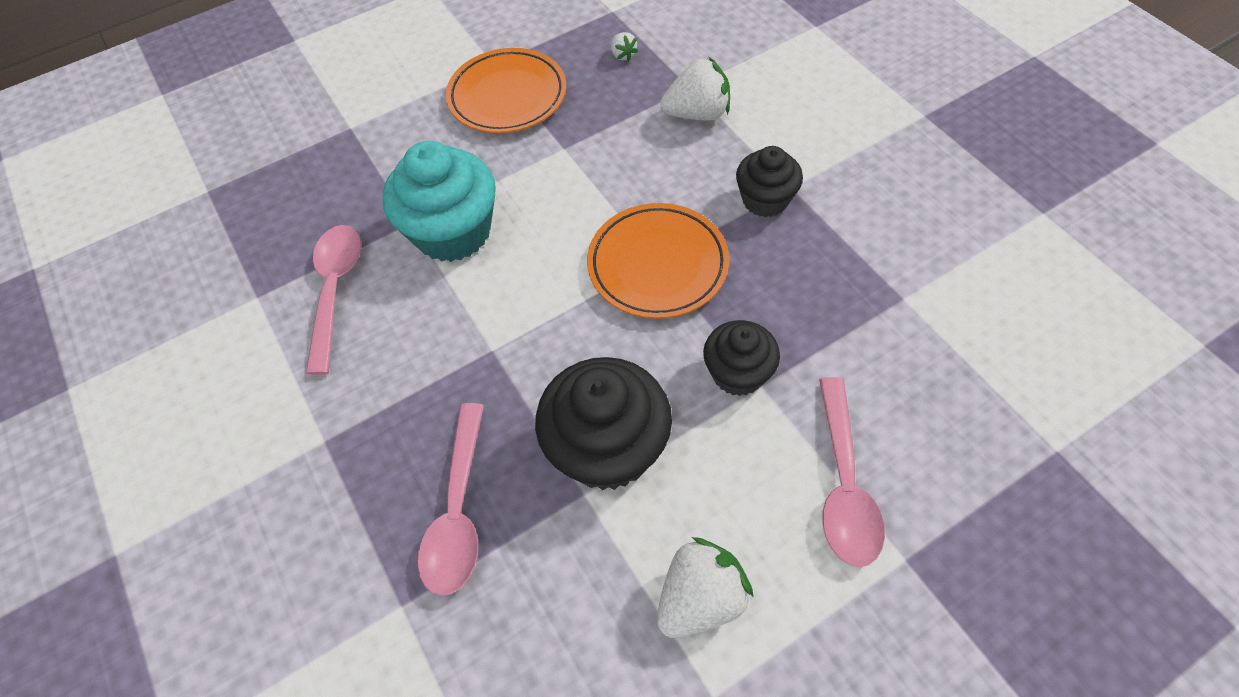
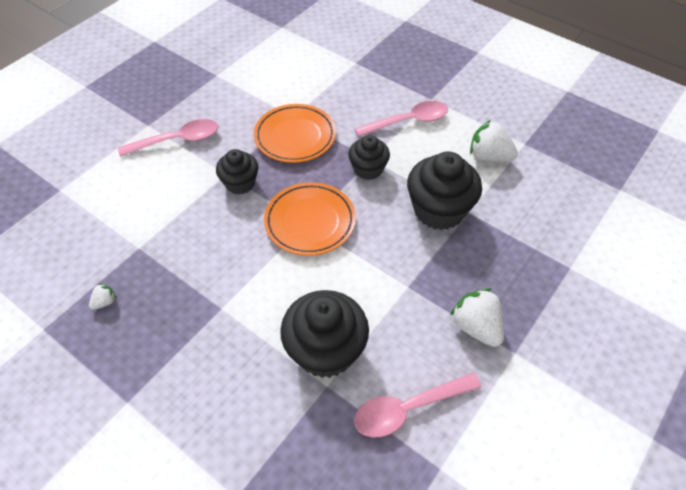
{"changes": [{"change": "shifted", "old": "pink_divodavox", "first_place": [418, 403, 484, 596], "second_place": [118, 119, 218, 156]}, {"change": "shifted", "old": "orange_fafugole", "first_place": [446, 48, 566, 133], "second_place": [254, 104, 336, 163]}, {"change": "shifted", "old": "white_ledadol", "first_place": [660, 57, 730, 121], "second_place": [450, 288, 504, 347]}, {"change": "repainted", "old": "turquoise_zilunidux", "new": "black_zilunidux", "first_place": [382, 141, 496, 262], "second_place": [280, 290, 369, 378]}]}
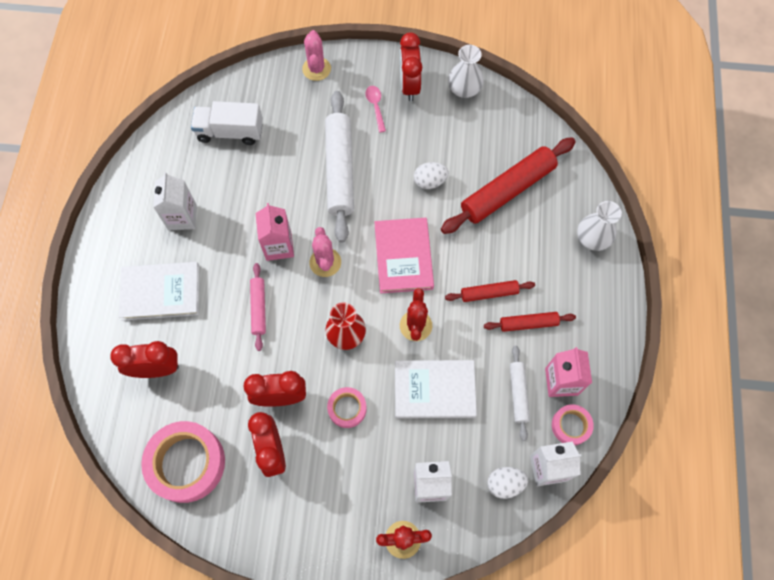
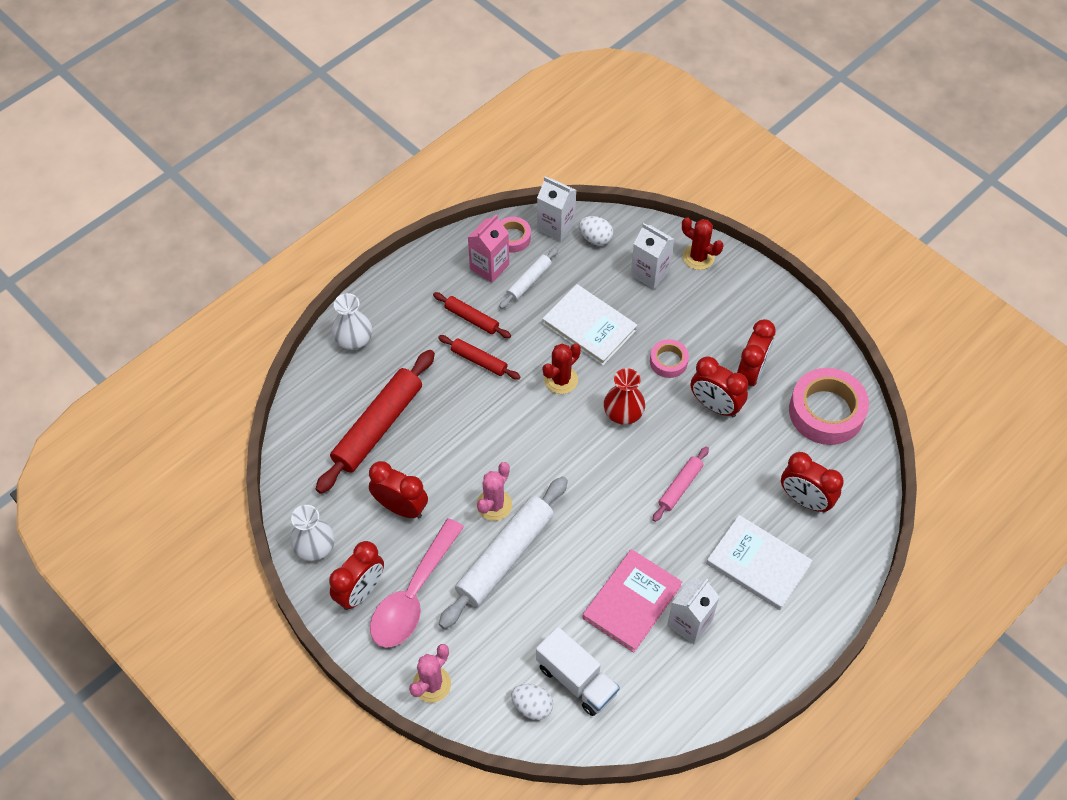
{"changes": [{"change": "gone", "old": "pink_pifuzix", "first_place": [256, 203, 294, 261]}, {"change": "new", "new": "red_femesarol", "second_place": [369, 461, 428, 518]}, {"change": "shifted", "old": "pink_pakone", "first_place": [310, 227, 341, 277], "second_place": [476, 462, 512, 521]}, {"change": "shifted", "old": "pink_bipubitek", "first_place": [375, 218, 434, 293], "second_place": [582, 549, 682, 653]}, {"change": "shifted", "old": "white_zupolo", "first_place": [414, 162, 449, 189], "second_place": [511, 684, 553, 720]}, {"change": "rotated", "old": "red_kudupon", "first_place": [441, 137, 576, 234], "second_place": [316, 350, 435, 494], "degrees": -60}, {"change": "scaled", "old": "pink_divodavox", "first_place": [365, 86, 386, 132], "second_place": [370, 518, 464, 648], "factor": 2.29}]}
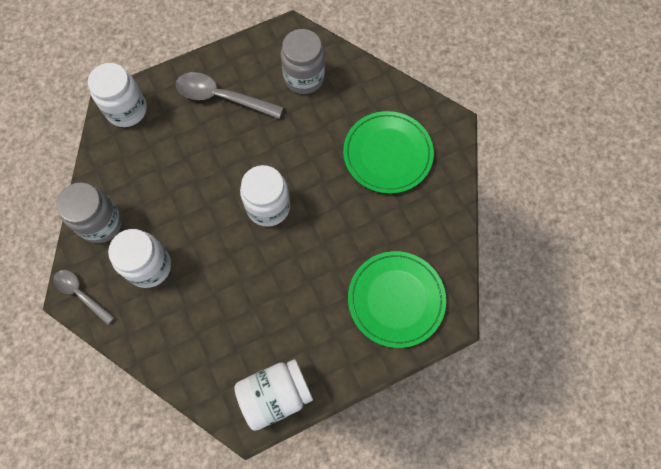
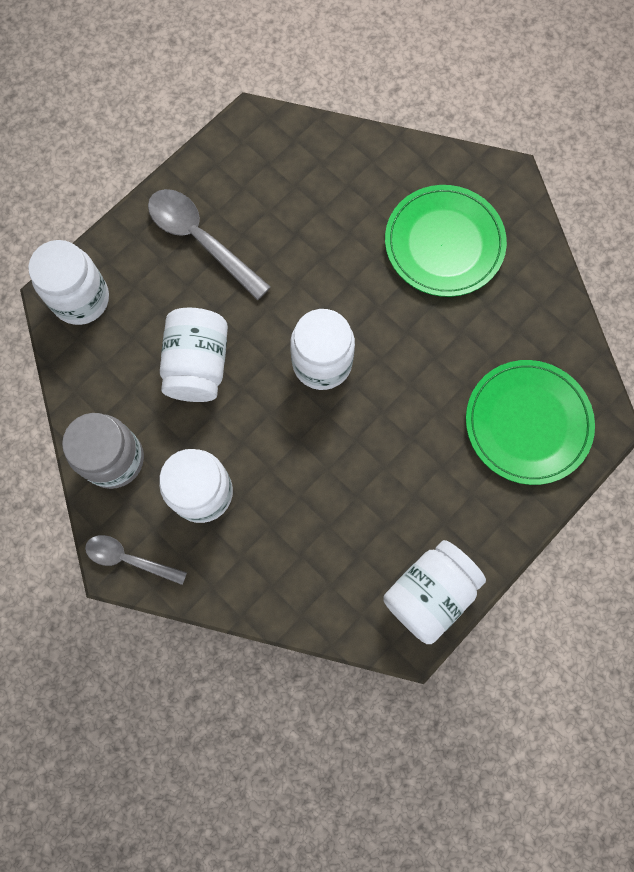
{"changes": [{"change": "gone", "old": "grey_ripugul", "first_place": [281, 29, 325, 94]}, {"change": "new", "new": "white_ripugul", "second_place": [160, 308, 228, 402]}, {"change": "rotated", "old": "grey_divodavox", "first_place": [176, 72, 284, 119], "second_place": [148, 189, 271, 300], "degrees": 45}]}
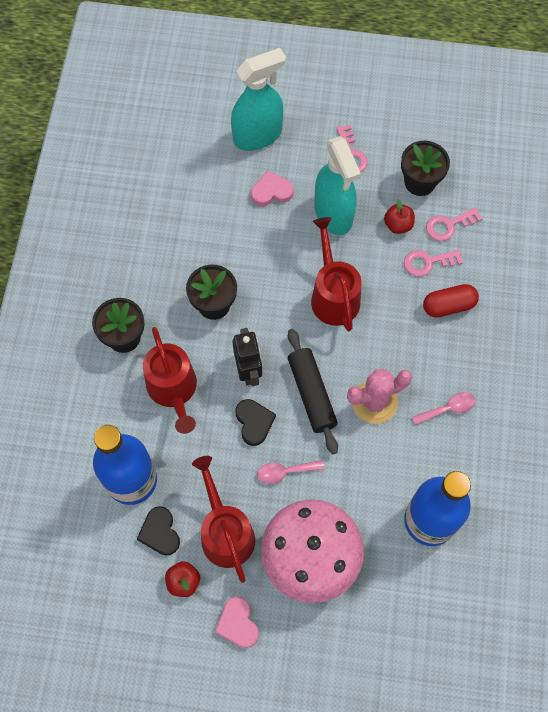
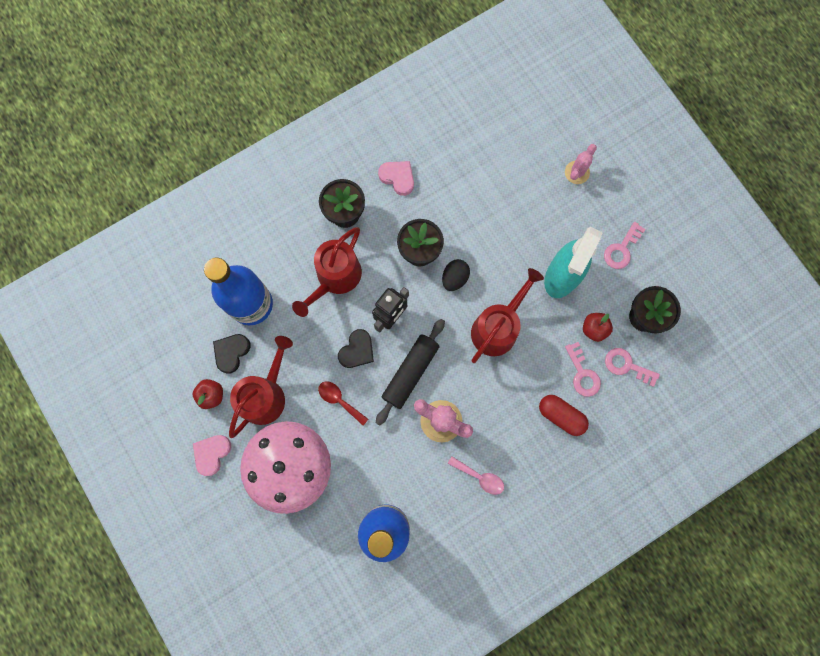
{"changes": [{"change": "new", "new": "black_zupolo", "second_place": [442, 259, 470, 291]}, {"change": "shifted", "old": "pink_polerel", "first_place": [251, 170, 294, 206], "second_place": [378, 161, 414, 196]}, {"change": "swapped", "old": "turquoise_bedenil", "new": "pink_pakone", "first_place": [231, 48, 286, 151], "second_place": [565, 144, 597, 184]}, {"change": "repainted", "old": "pink_divodavox", "new": "red_divodavox", "first_place": [257, 460, 325, 484], "second_place": [318, 381, 368, 425]}, {"change": "rotated", "old": "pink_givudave", "first_place": [404, 250, 463, 277], "second_place": [565, 342, 601, 397], "degrees": -150}]}
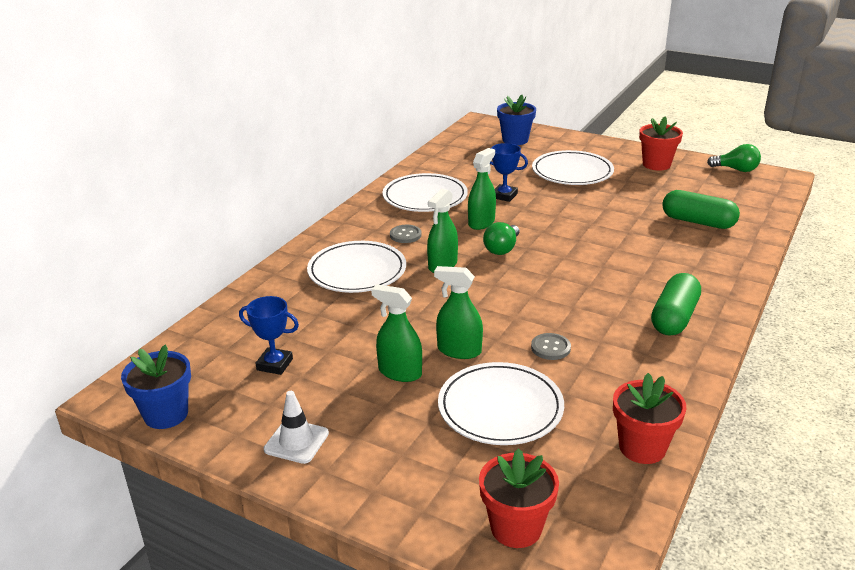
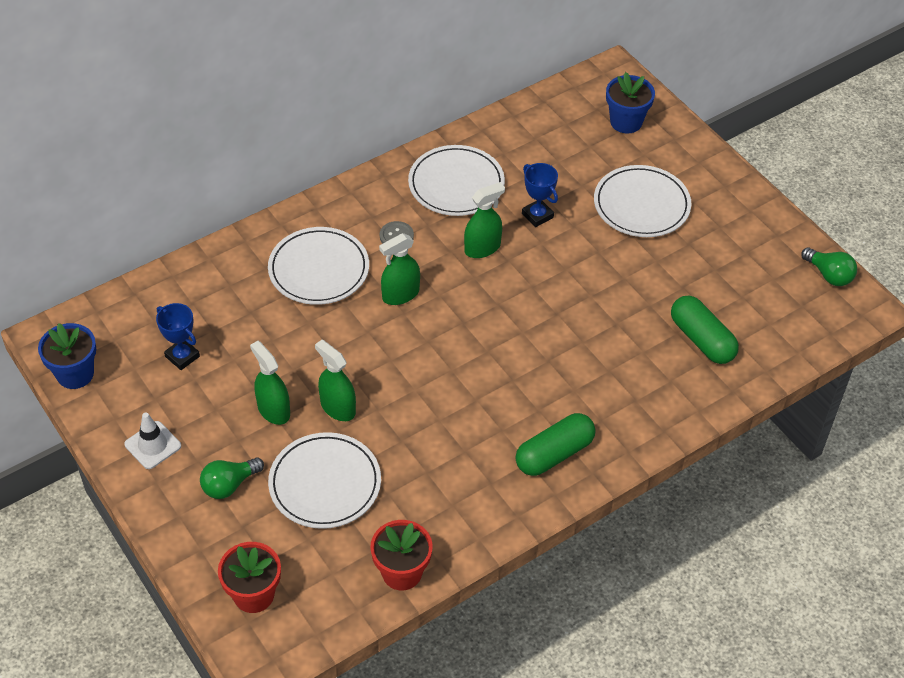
{"changes": [{"change": "gone", "old": "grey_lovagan", "first_place": [531, 333, 571, 360]}, {"change": "gone", "old": "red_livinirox", "first_place": [639, 117, 683, 171]}, {"change": "shifted", "old": "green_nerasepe", "first_place": [483, 222, 519, 255], "second_place": [200, 457, 264, 499]}]}
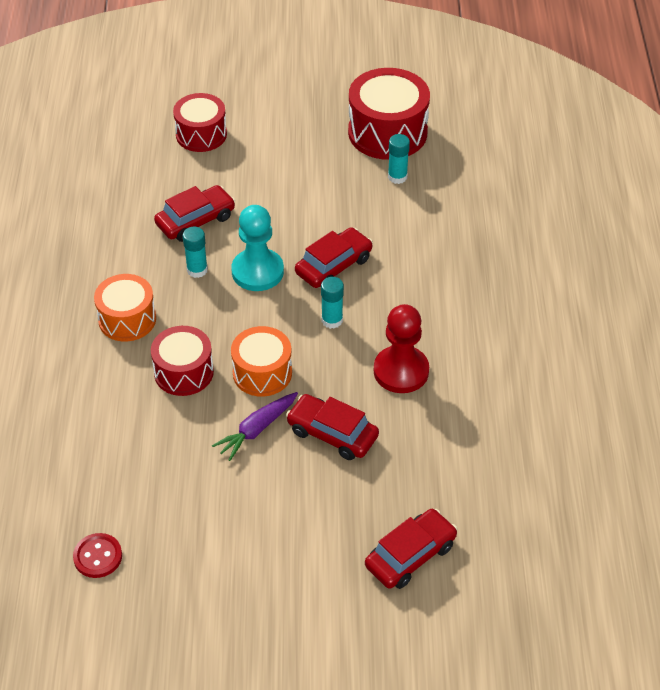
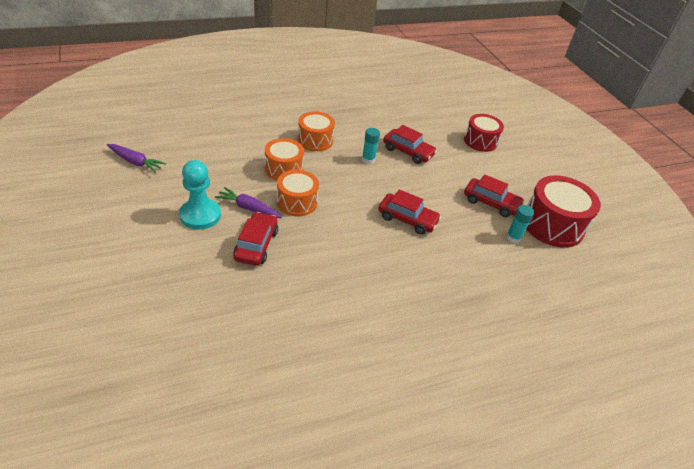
{"changes": [{"change": "gone", "old": "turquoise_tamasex", "first_place": [321, 277, 344, 329]}, {"change": "gone", "old": "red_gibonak", "first_place": [374, 304, 429, 393]}, {"change": "shifted", "old": "turquoise_gibonak", "first_place": [231, 205, 284, 291], "second_place": [179, 160, 221, 230]}, {"change": "shifted", "old": "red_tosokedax", "first_place": [365, 509, 457, 589], "second_place": [464, 174, 525, 217]}, {"change": "swapped", "old": "red_lovagan", "new": "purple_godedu", "first_place": [73, 533, 122, 578], "second_place": [107, 144, 166, 173]}, {"change": "repainted", "old": "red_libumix", "new": "orange_libumix", "first_place": [151, 326, 214, 396], "second_place": [265, 138, 304, 180]}]}
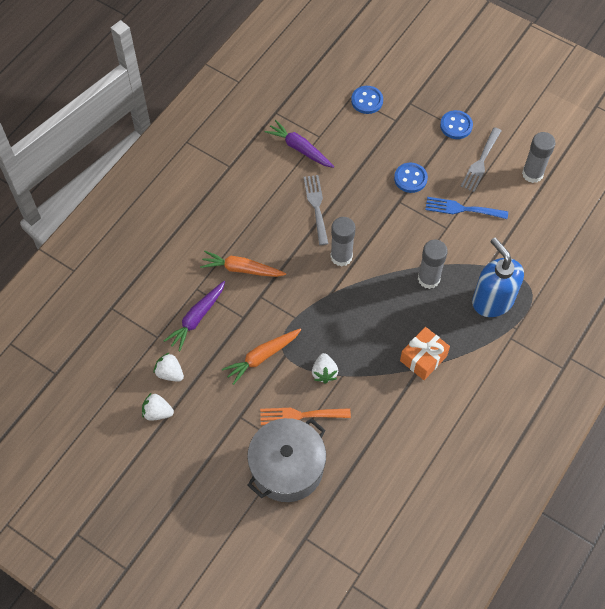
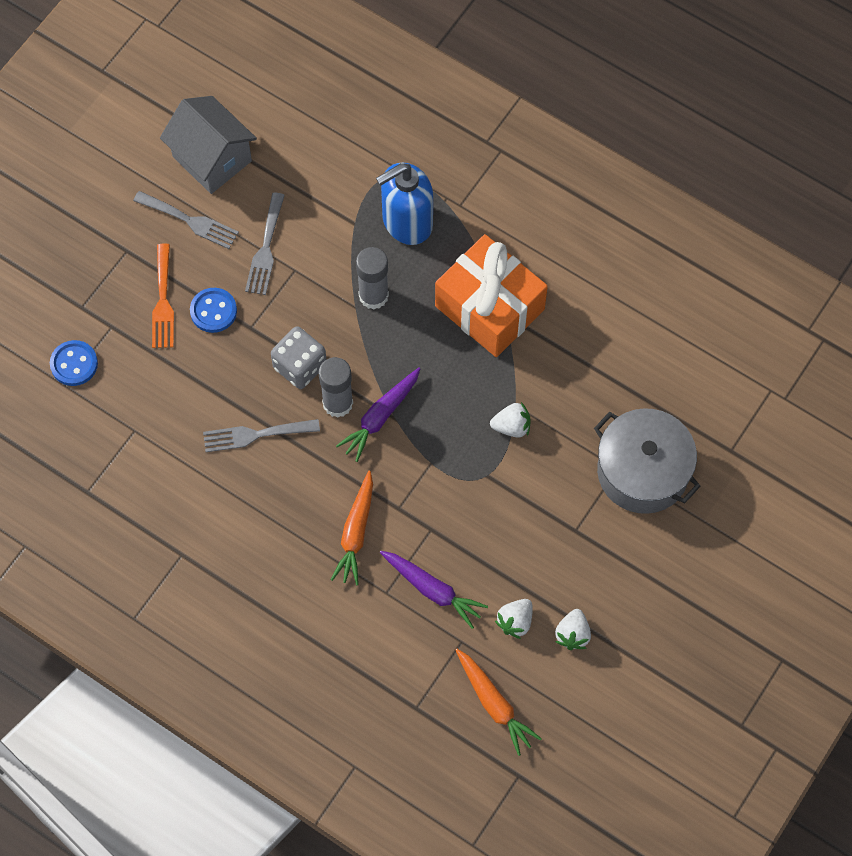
{"changes": [{"change": "gone", "old": "blue_lovagan", "first_place": [440, 110, 473, 139]}, {"change": "new", "new": "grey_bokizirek", "second_place": [271, 326, 327, 389]}, {"change": "shifted", "old": "orange_godedu", "first_place": [222, 328, 302, 385], "second_place": [456, 649, 542, 756]}, {"change": "shifted", "old": "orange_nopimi", "first_place": [260, 408, 351, 425], "second_place": [152, 244, 174, 348]}, {"change": "shifted", "old": "purple_godedu", "first_place": [264, 120, 334, 168], "second_place": [336, 368, 421, 462]}, {"change": "swapped", "old": "grey_tamasex", "new": "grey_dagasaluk", "first_place": [522, 132, 556, 183], "second_place": [160, 96, 257, 194]}, {"change": "repainted", "old": "blue_nopimi", "new": "grey_nopimi", "first_place": [425, 197, 508, 219], "second_place": [245, 192, 285, 295]}, {"change": "scaled", "old": "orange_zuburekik", "first_place": [400, 327, 450, 380], "second_place": [435, 234, 548, 357], "factor": 1.78}]}
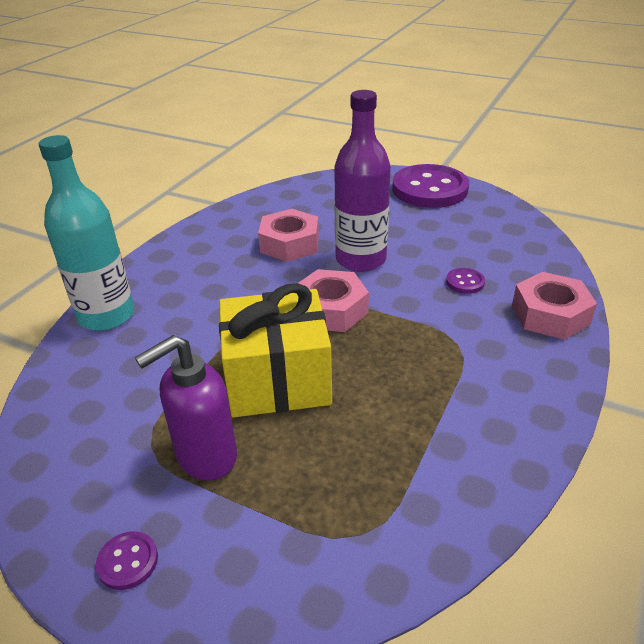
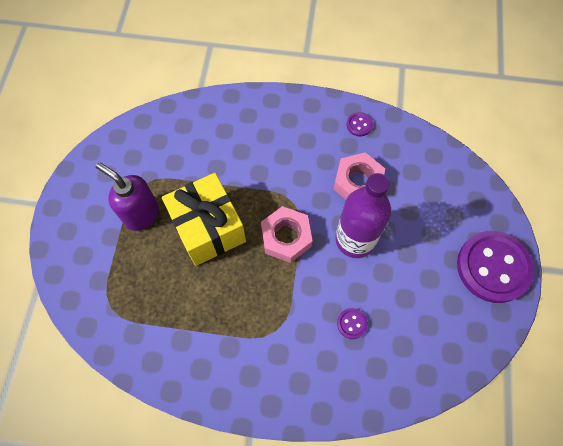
{"changes": [{"change": "gone", "old": "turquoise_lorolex", "first_place": [39, 135, 134, 331]}, {"change": "gone", "old": "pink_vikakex", "first_place": [512, 272, 597, 340]}, {"change": "shifted", "old": "purple_lovagan", "first_place": [96, 531, 158, 590], "second_place": [347, 112, 373, 136]}]}
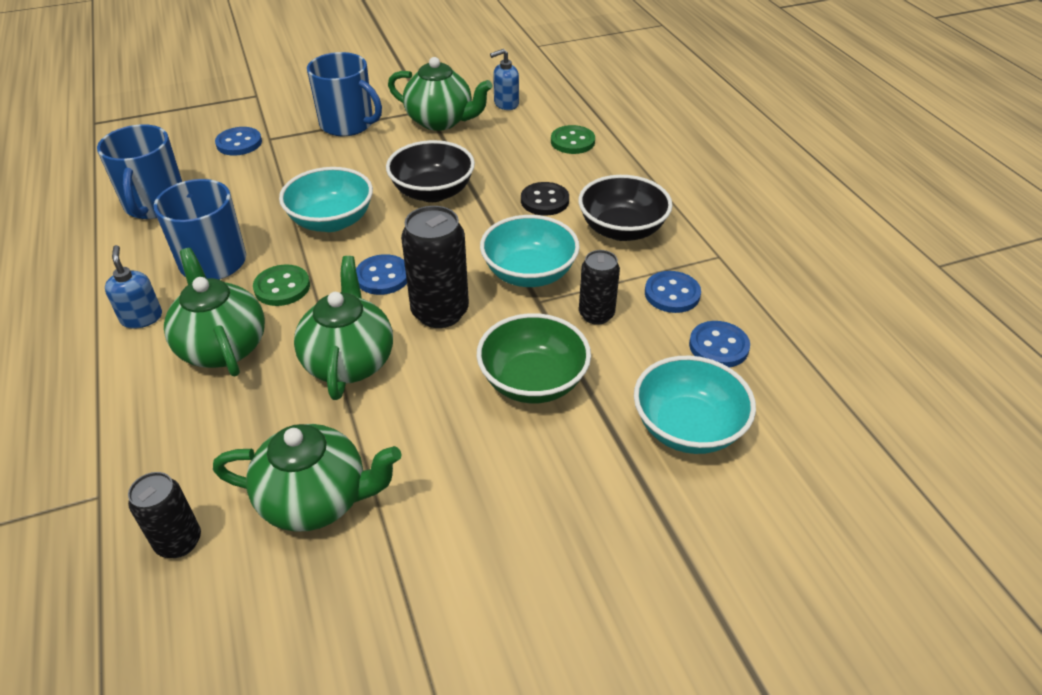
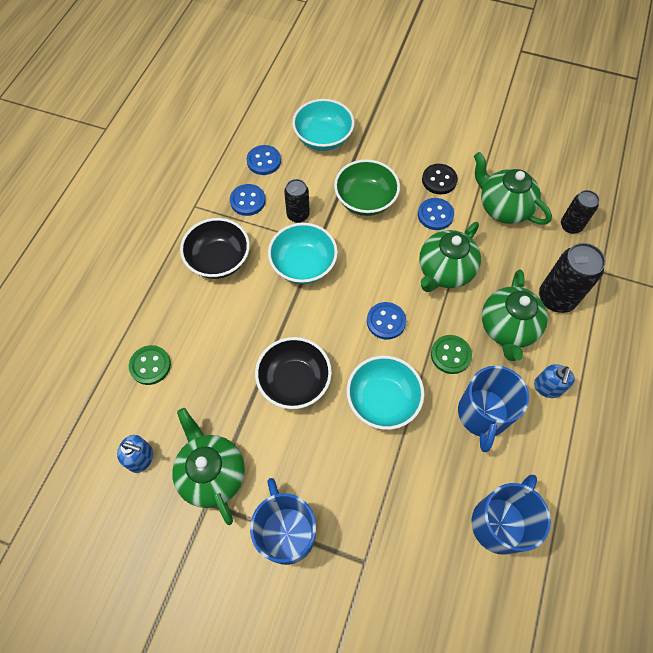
{"changes": [{"change": "shifted", "old": "blue_lovagan", "first_place": [215, 127, 262, 156], "second_place": [418, 198, 454, 230]}, {"change": "shifted", "old": "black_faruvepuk", "first_place": [401, 206, 469, 328], "second_place": [539, 243, 606, 313]}, {"change": "shifted", "old": "black_lovagan", "first_place": [521, 182, 569, 216], "second_place": [422, 164, 458, 195]}]}
